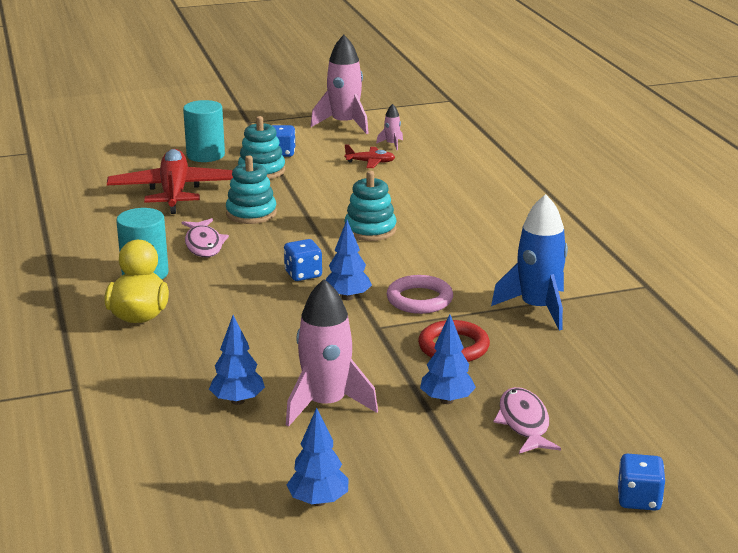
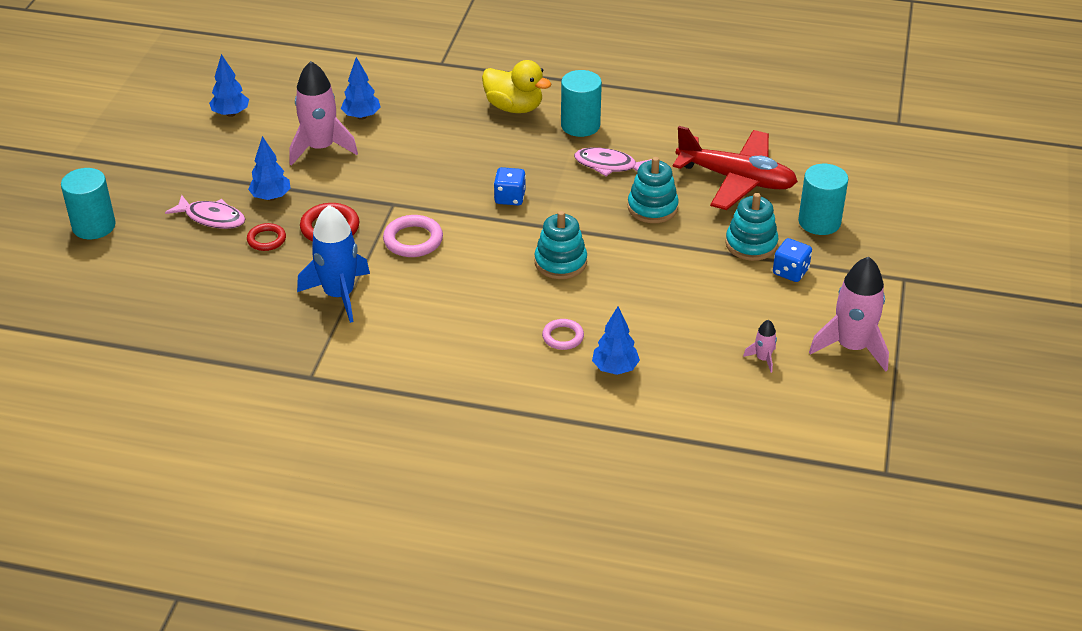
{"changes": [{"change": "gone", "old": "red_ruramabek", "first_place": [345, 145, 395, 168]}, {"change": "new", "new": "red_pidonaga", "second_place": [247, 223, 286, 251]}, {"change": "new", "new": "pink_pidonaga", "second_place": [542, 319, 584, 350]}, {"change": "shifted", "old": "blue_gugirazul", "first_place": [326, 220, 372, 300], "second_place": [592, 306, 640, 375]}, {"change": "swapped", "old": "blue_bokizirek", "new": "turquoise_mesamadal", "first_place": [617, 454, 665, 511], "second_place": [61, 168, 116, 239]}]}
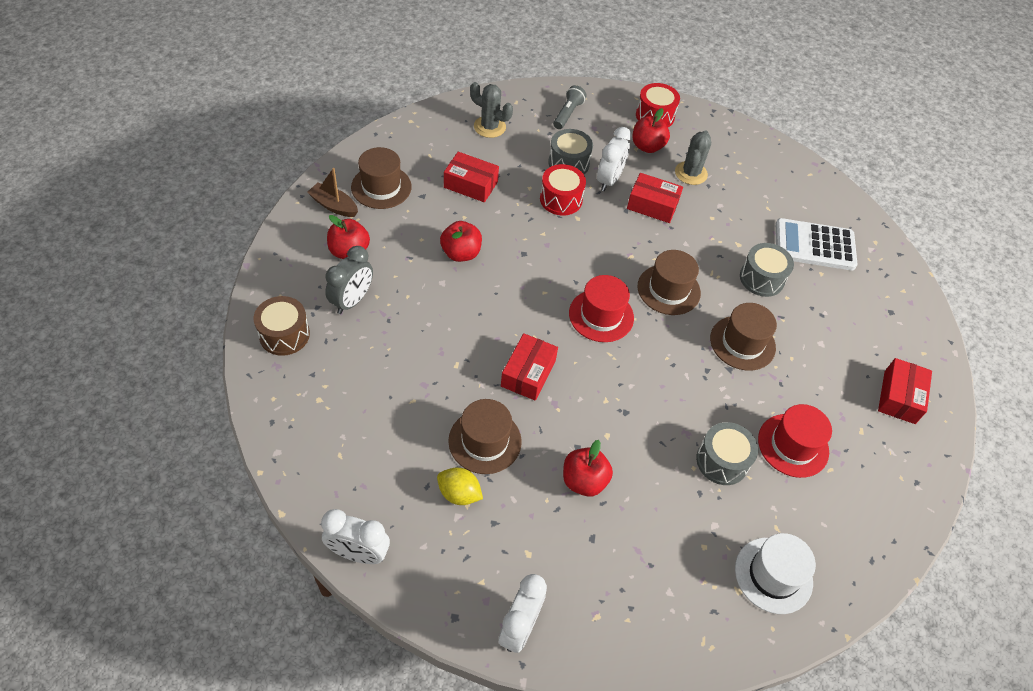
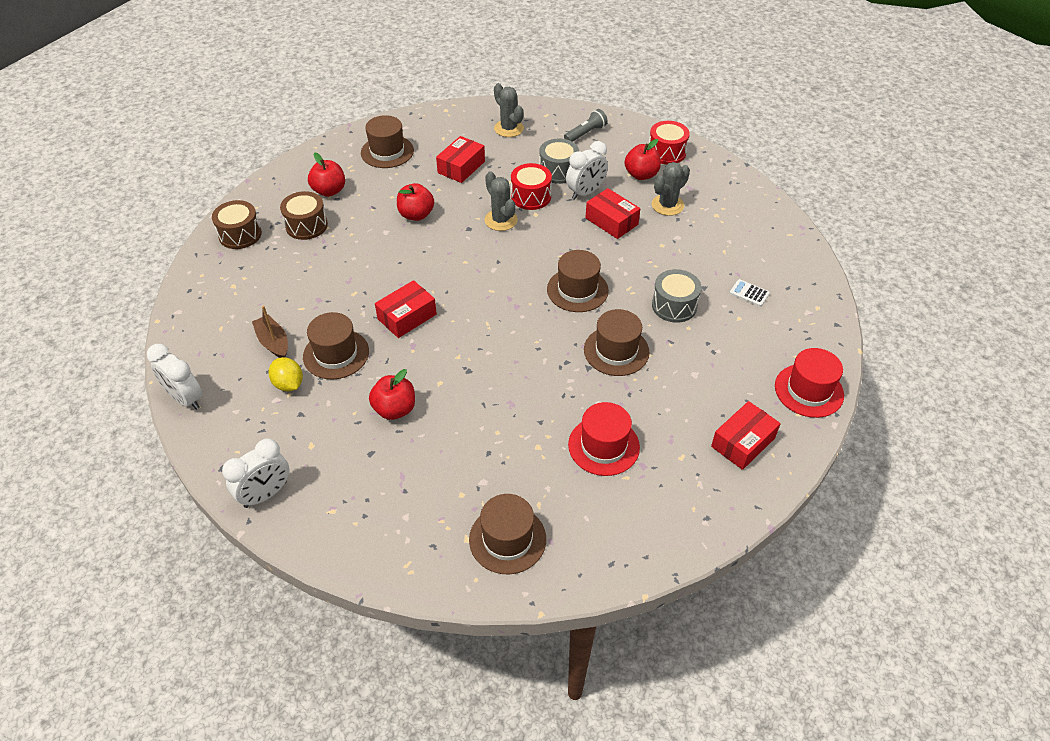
{"changes": [{"change": "gone", "old": "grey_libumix", "first_place": [696, 422, 758, 485]}, {"change": "new", "new": "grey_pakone", "second_place": [484, 171, 518, 231]}, {"change": "shifted", "old": "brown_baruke", "first_place": [307, 168, 358, 217], "second_place": [252, 306, 288, 358]}, {"change": "shifted", "old": "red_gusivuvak", "first_place": [569, 275, 634, 342], "second_place": [775, 348, 844, 418]}, {"change": "swapped", "old": "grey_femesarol", "new": "brown_libumix", "first_place": [325, 246, 373, 314], "second_place": [280, 191, 328, 240]}, {"change": "repainted", "old": "white_gusivuvak", "new": "brown_gusivuvak", "first_place": [735, 533, 816, 614], "second_place": [469, 494, 546, 574]}, {"change": "rotated", "old": "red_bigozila", "first_place": [444, 152, 499, 202], "second_place": [436, 136, 485, 183], "degrees": 75}, {"change": "scaled", "old": "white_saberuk", "first_place": [775, 218, 857, 270], "second_place": [730, 279, 770, 307], "factor": 0.43}]}
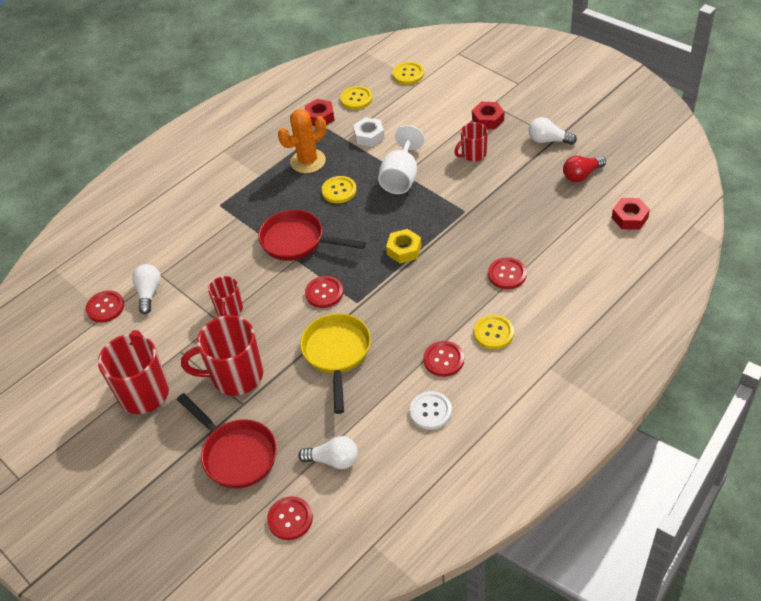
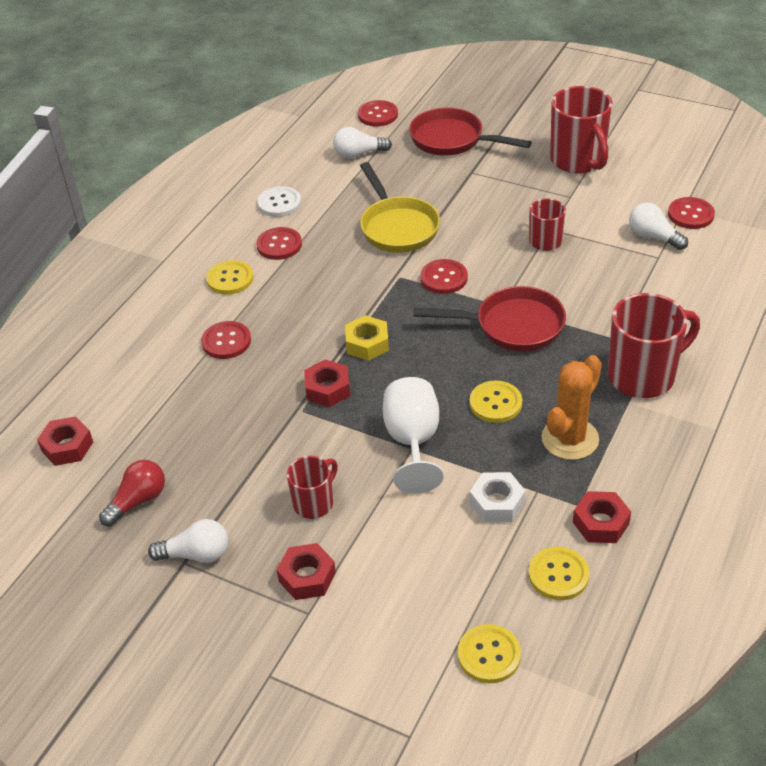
{"changes": [{"change": "new", "new": "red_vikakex", "second_place": [304, 359, 350, 407]}, {"change": "shifted", "old": "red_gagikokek", "first_place": [181, 315, 263, 396], "second_place": [608, 293, 700, 398]}, {"change": "rotated", "old": "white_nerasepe", "first_place": [132, 264, 161, 314], "second_place": [629, 203, 688, 250], "degrees": 150}]}
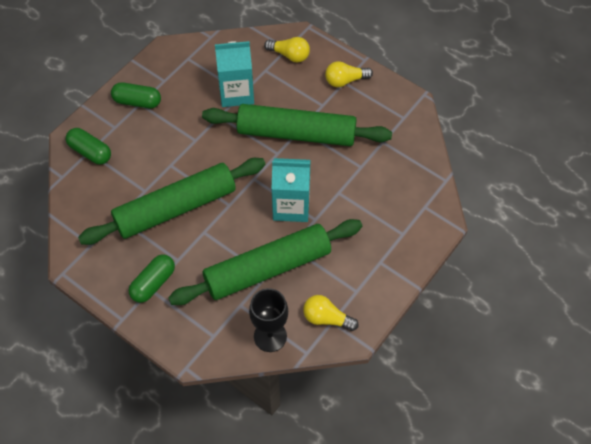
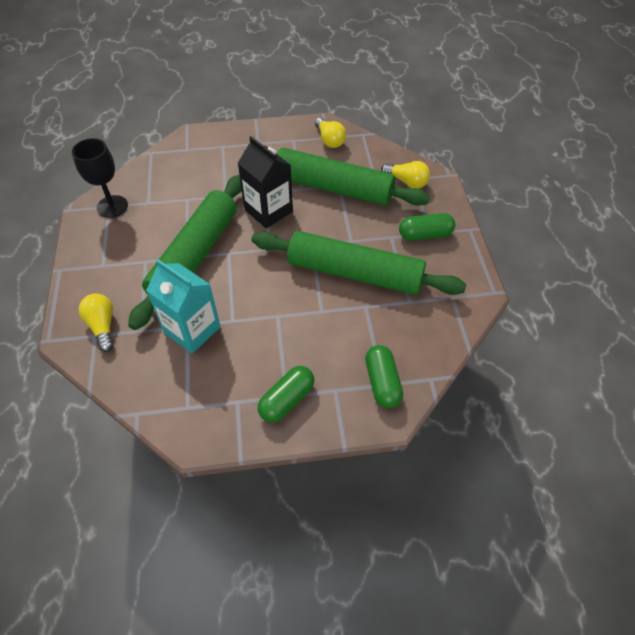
{"changes": [{"change": "shifted", "old": "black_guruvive", "first_place": [249, 288, 288, 352], "second_place": [72, 138, 128, 218]}, {"change": "shifted", "old": "yellow_nerasepe", "first_place": [325, 61, 373, 87], "second_place": [381, 161, 430, 189]}, {"change": "repainted", "old": "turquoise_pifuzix", "new": "black_pifuzix", "first_place": [272, 158, 310, 222], "second_place": [238, 136, 293, 228]}, {"change": "rotated", "old": "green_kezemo", "first_place": [111, 82, 161, 108], "second_place": [258, 366, 314, 423], "degrees": 75}, {"change": "rotated", "old": "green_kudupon", "first_place": [202, 104, 392, 146], "second_place": [128, 175, 242, 330], "degrees": 60}]}
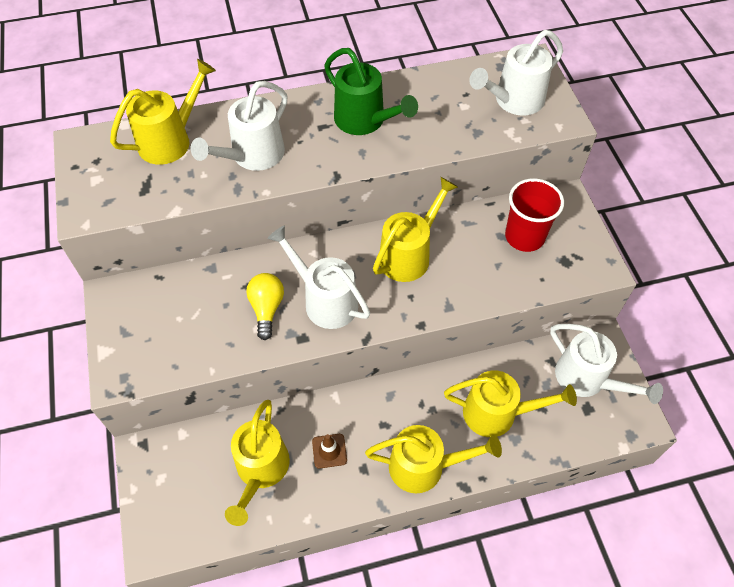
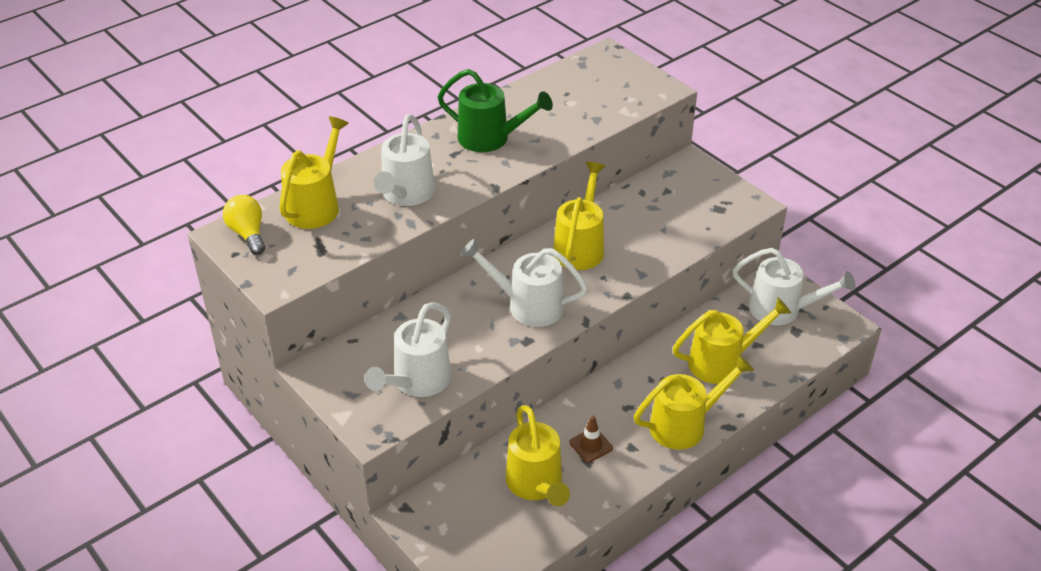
{"changes": [{"change": "gone", "old": "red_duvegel", "first_place": [505, 178, 564, 252]}, {"change": "shifted", "old": "yellow_nerasepe", "first_place": [246, 273, 284, 340], "second_place": [223, 195, 265, 255]}, {"change": "shifted", "old": "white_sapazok", "first_place": [469, 30, 563, 116], "second_place": [365, 302, 451, 397]}]}
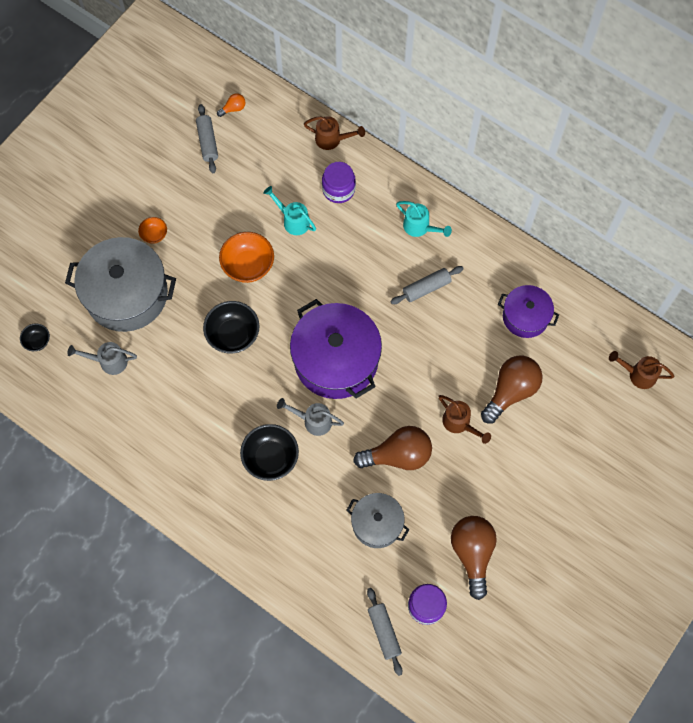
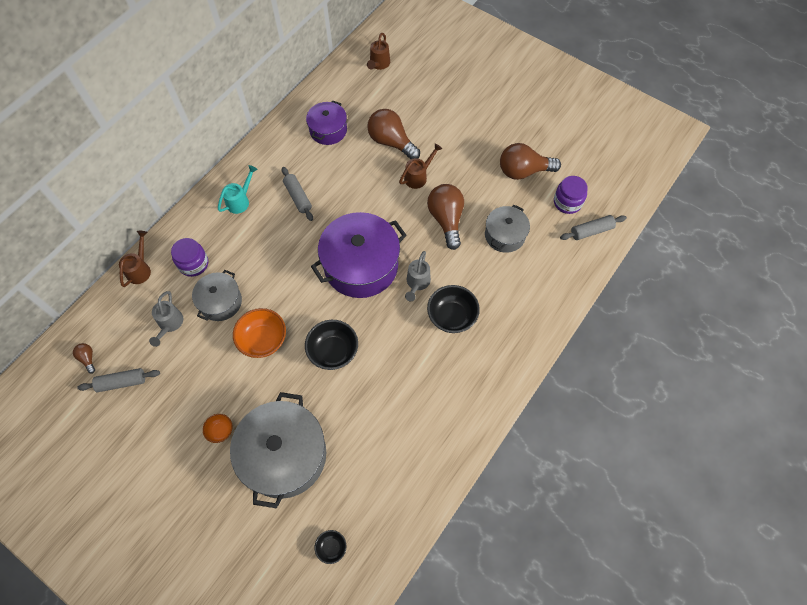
{"changes": [{"change": "shifted", "old": "grey_sapazok", "first_place": [67, 342, 137, 375], "second_place": [149, 291, 183, 347]}, {"change": "swapped", "old": "turquoise_sapazok", "new": "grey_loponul", "first_place": [263, 186, 316, 235], "second_place": [192, 270, 242, 321]}, {"change": "repainted", "old": "orange_nerasepe", "new": "brown_nerasepe", "first_place": [217, 93, 246, 117], "second_place": [73, 343, 95, 374]}]}
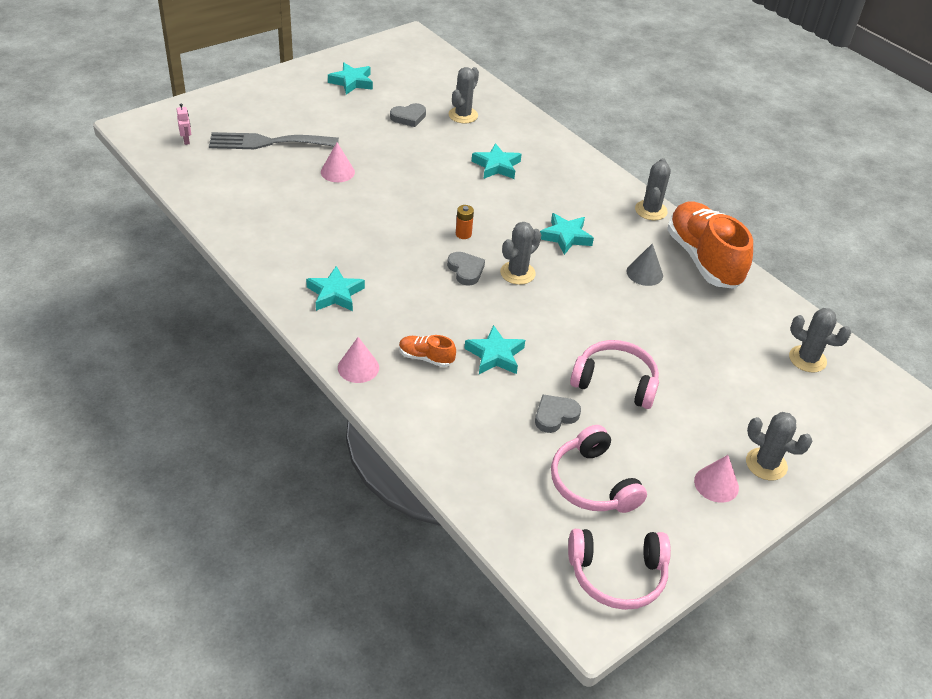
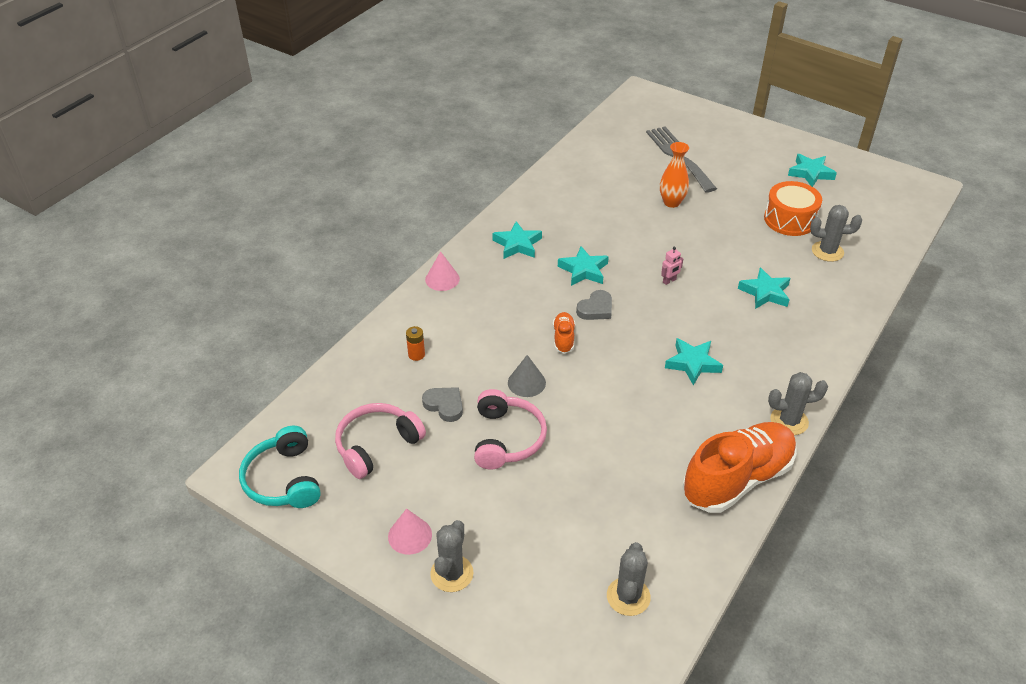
{"changes": [{"change": "gone", "old": "grey_pakone", "first_place": [500, 222, 541, 285]}, {"change": "shifted", "old": "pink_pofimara", "first_place": [177, 103, 191, 145], "second_place": [661, 247, 683, 285]}, {"change": "shifted", "old": "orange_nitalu", "first_place": [399, 335, 456, 367], "second_place": [553, 312, 575, 354]}, {"change": "shifted", "old": "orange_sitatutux", "first_place": [456, 205, 474, 239], "second_place": [406, 326, 425, 361]}, {"change": "shifted", "old": "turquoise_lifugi", "first_place": [464, 325, 525, 374], "second_place": [558, 246, 609, 286]}, {"change": "shifted", "old": "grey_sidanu", "first_place": [627, 244, 663, 286], "second_place": [508, 355, 546, 397]}, {"change": "swapped", "old": "pink_sidanu", "new": "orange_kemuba", "first_place": [321, 143, 355, 182], "second_place": [660, 142, 689, 208]}, {"change": "swapped", "old": "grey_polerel", "new": "orange_libumix", "first_place": [390, 103, 426, 127], "second_place": [764, 181, 822, 236]}, {"change": "repainted", "old": "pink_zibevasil", "new": "turquoise_zibevasil", "first_place": [568, 529, 671, 610], "second_place": [239, 426, 321, 508]}]}
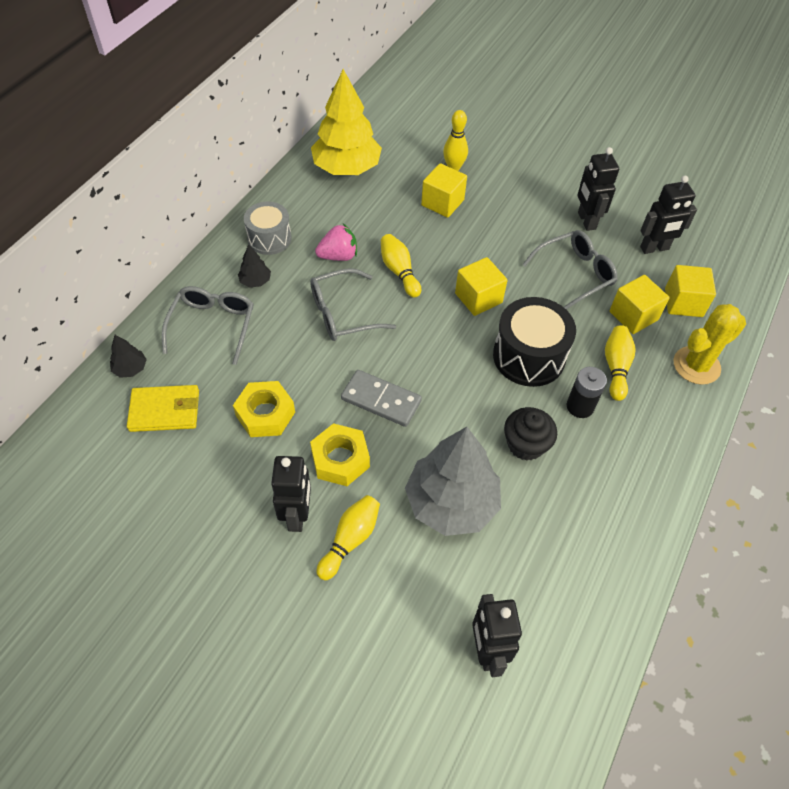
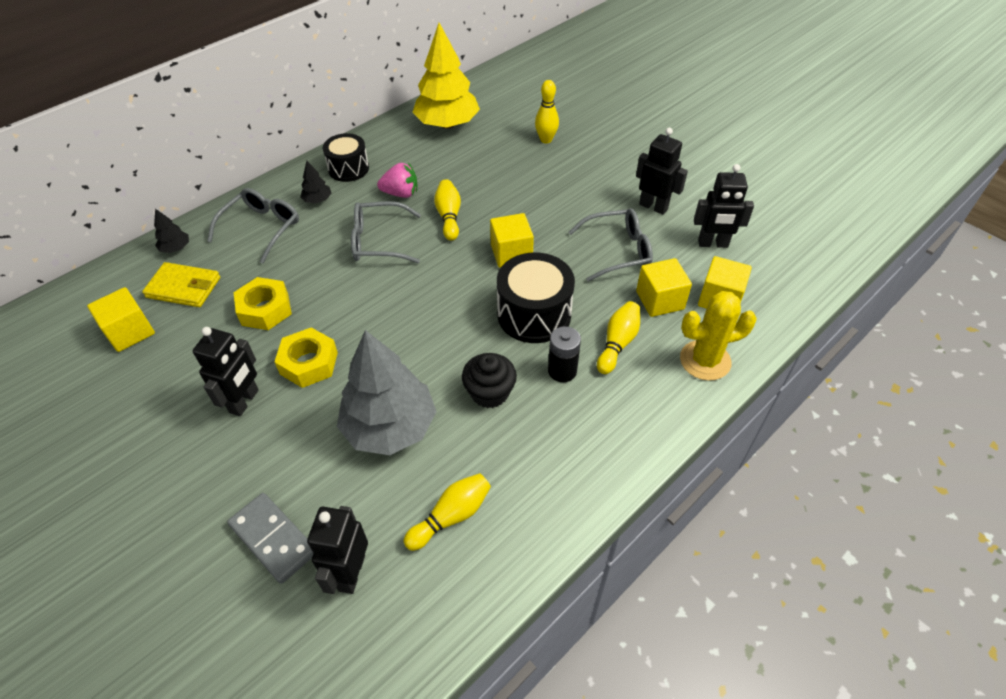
{"changes": [{"change": "shifted", "old": "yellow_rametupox", "first_place": [316, 495, 380, 580], "second_place": [404, 473, 491, 551]}, {"change": "shifted", "old": "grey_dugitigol", "first_place": [341, 370, 422, 427], "second_place": [227, 493, 314, 584]}, {"change": "shifted", "old": "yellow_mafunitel", "first_place": [421, 163, 467, 218], "second_place": [87, 287, 155, 352]}, {"change": "repainted", "old": "grey_libumix", "new": "black_libumix", "first_place": [244, 202, 291, 255], "second_place": [323, 133, 369, 182]}, {"change": "rotated", "old": "black_pofimara", "first_place": [577, 147, 619, 231], "second_place": [636, 128, 688, 215], "degrees": 120}]}
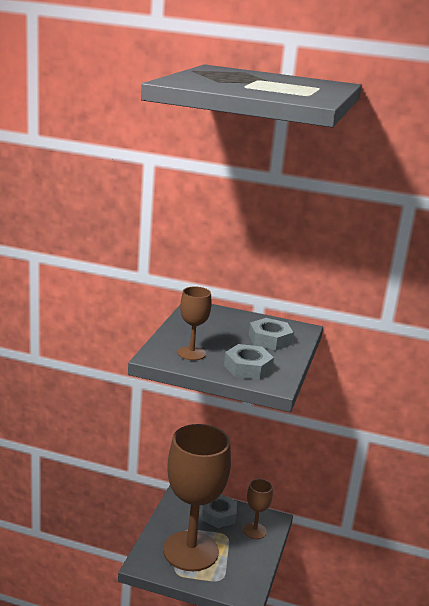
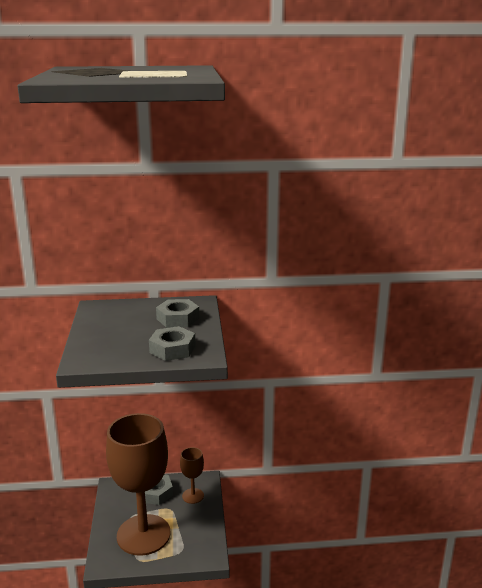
{"changes": [{"change": "gone", "old": "brown_guruvive", "first_place": [178, 287, 212, 360]}]}
